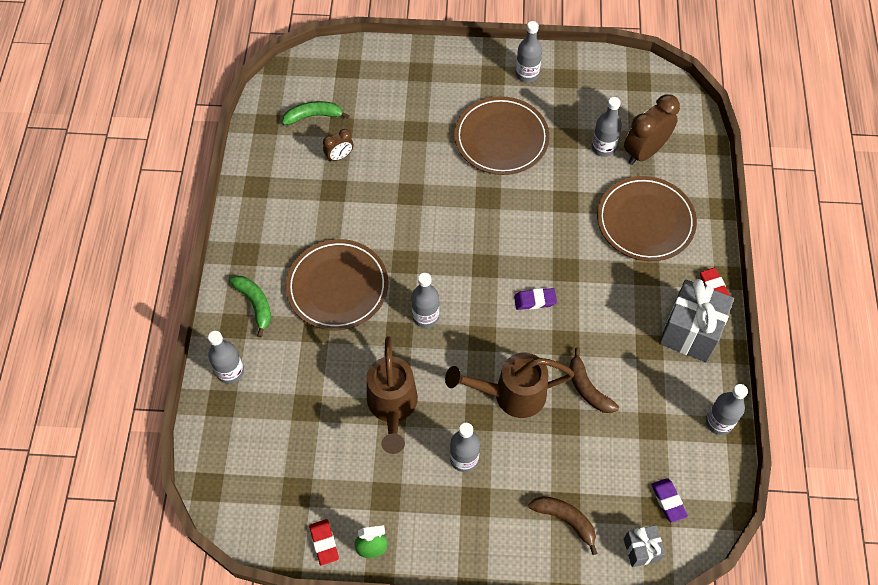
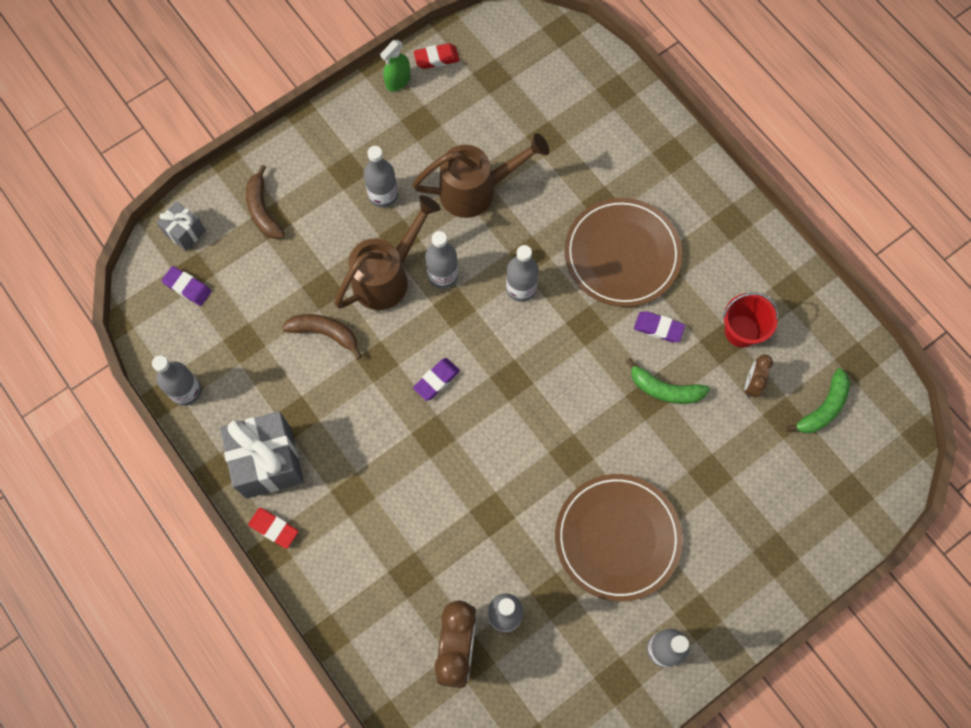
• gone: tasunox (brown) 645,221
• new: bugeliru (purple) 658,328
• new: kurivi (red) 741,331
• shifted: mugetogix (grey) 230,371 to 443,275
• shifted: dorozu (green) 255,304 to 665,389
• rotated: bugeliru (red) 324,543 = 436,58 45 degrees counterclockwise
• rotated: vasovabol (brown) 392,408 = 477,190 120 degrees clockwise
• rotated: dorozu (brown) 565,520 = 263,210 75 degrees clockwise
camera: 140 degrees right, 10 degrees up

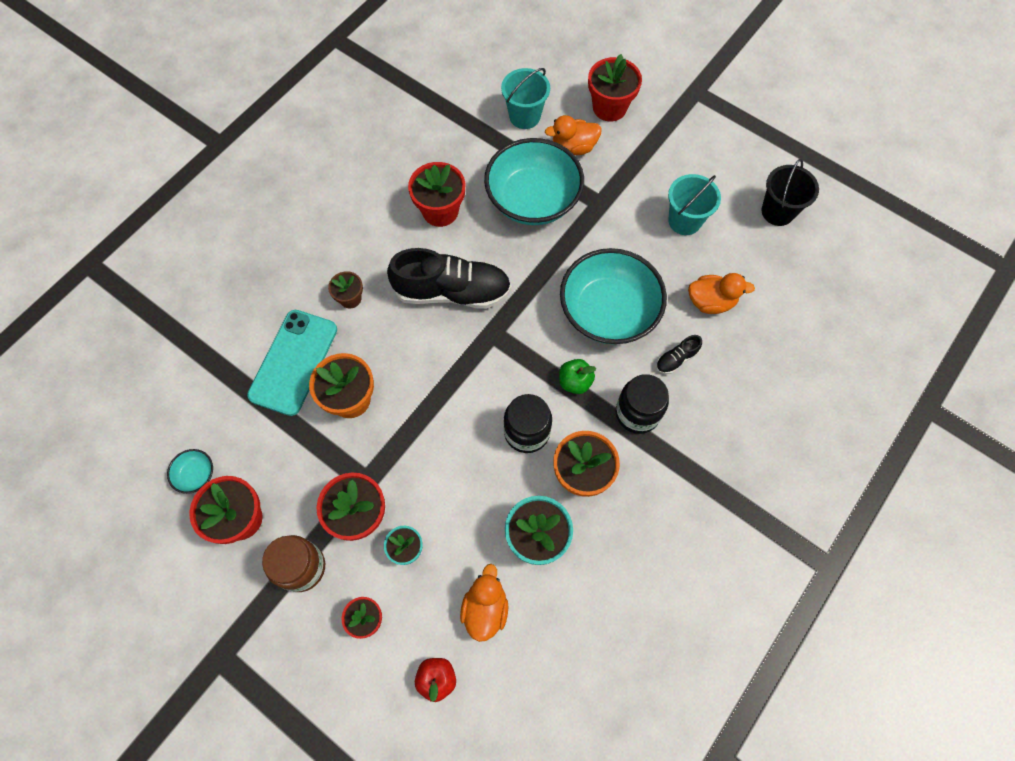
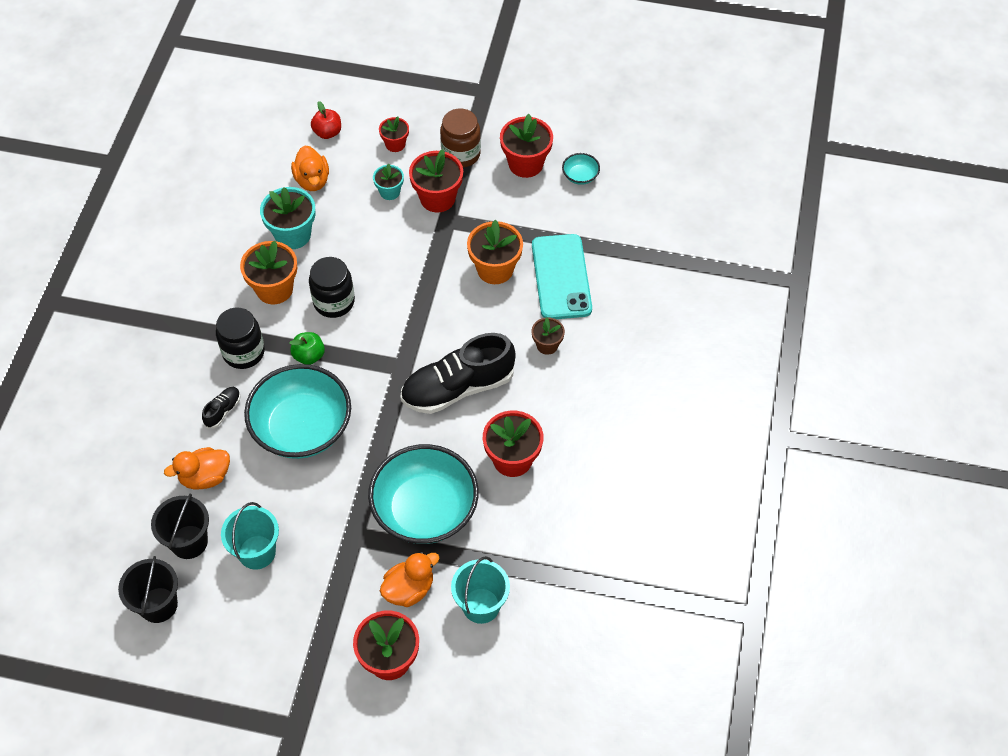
• new: kurivi (black) 189,542
camera: 155 degrees right, 10 degrees down

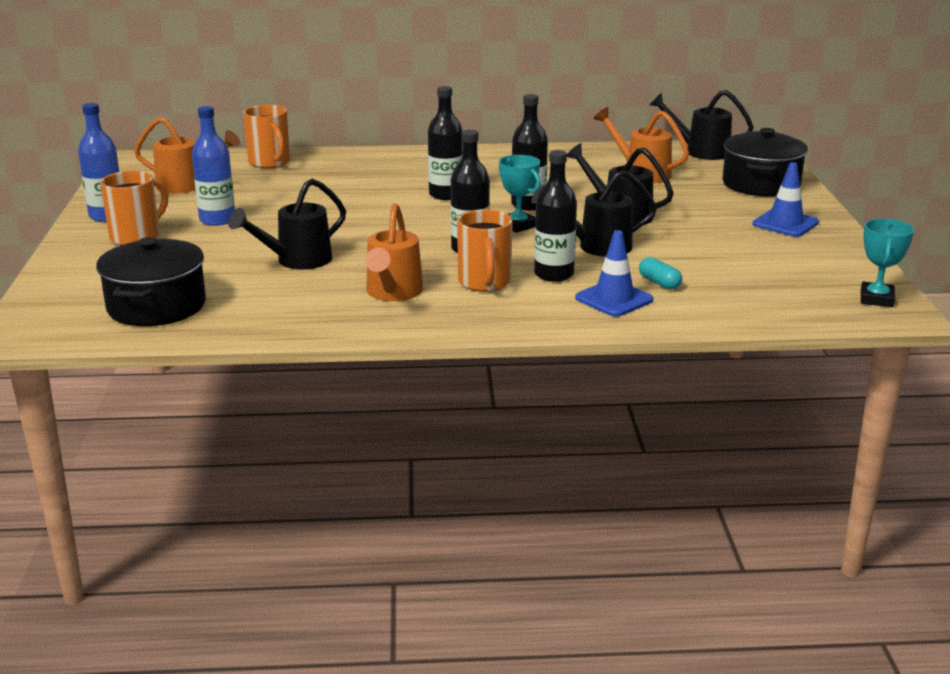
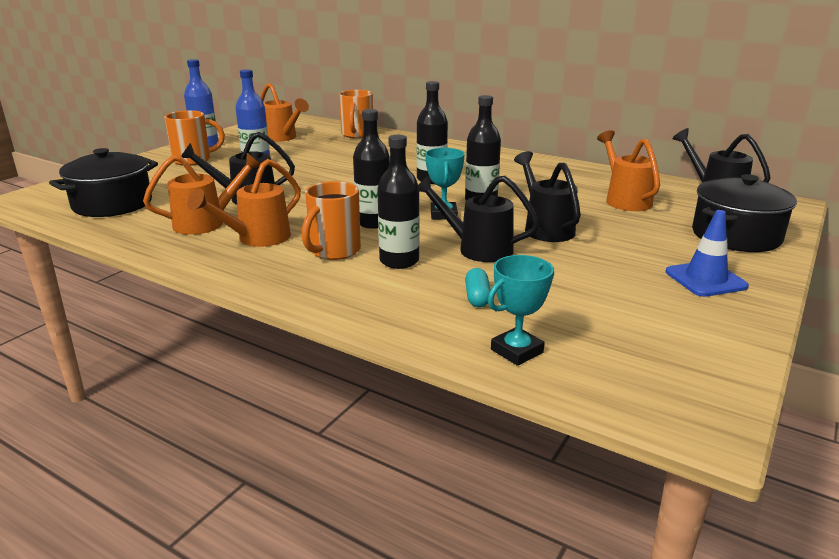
• gone: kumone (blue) 614,299
• new: vasovabol (orange) 206,223
• shifted: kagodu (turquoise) 876,299 to 516,351
camera: 35 degrees right, 0 degrees up

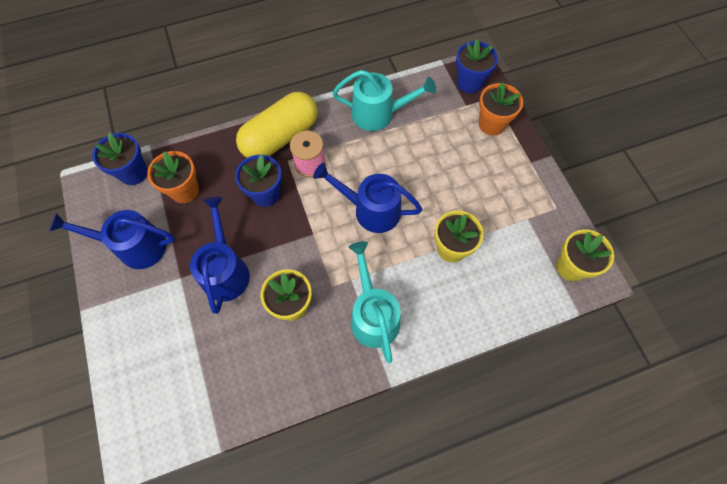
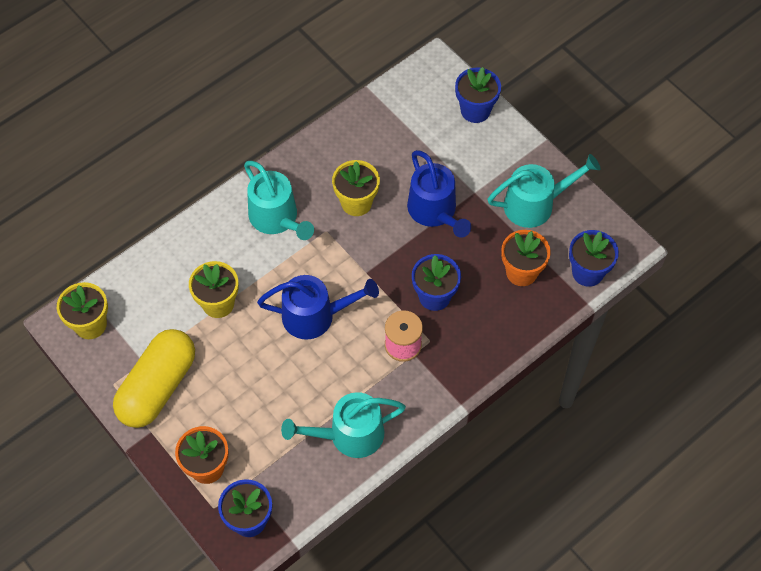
• new: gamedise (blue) 475,110
• shifted: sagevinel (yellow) 280,137 to 157,387
• repainted: vasovabol (blue) 135,246 to vasovabol (turquoise) 535,204
camera: 160 degrees right, 5 degrees down

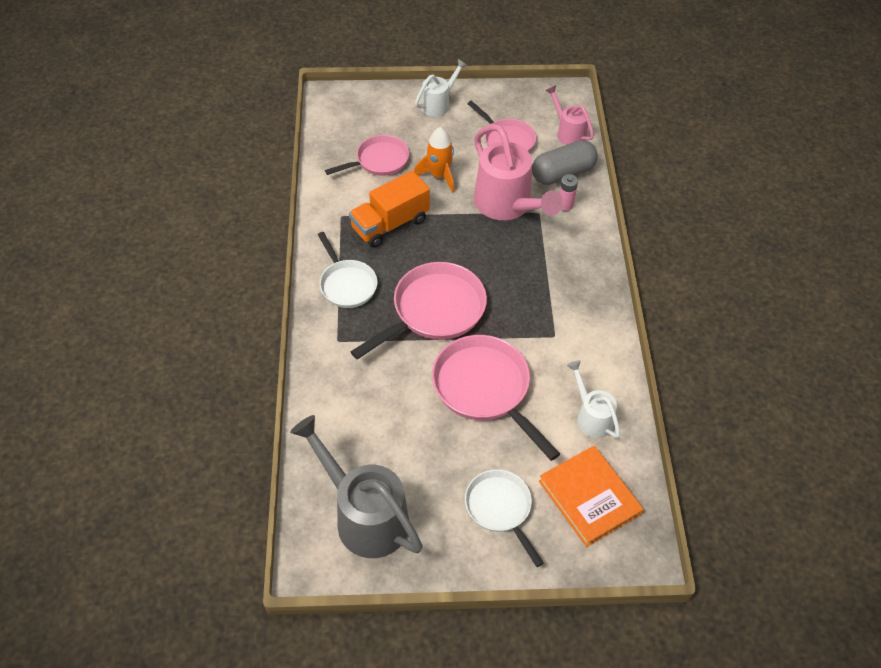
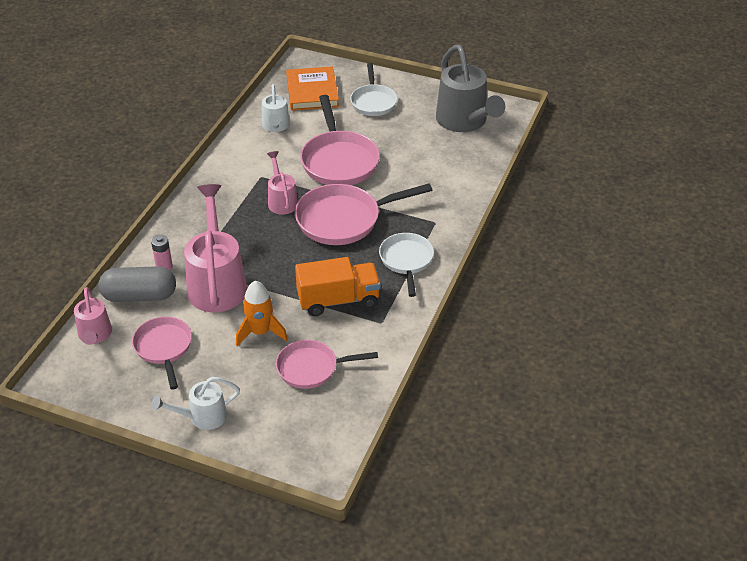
• new: vasovabol (pink) 282,200
camera: 155 degrees left, 10 degrees down

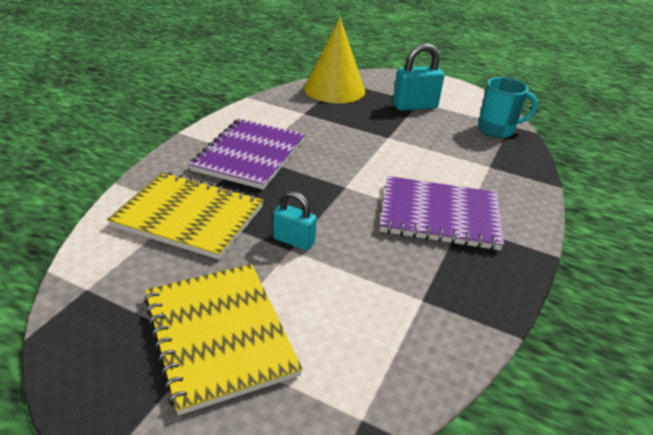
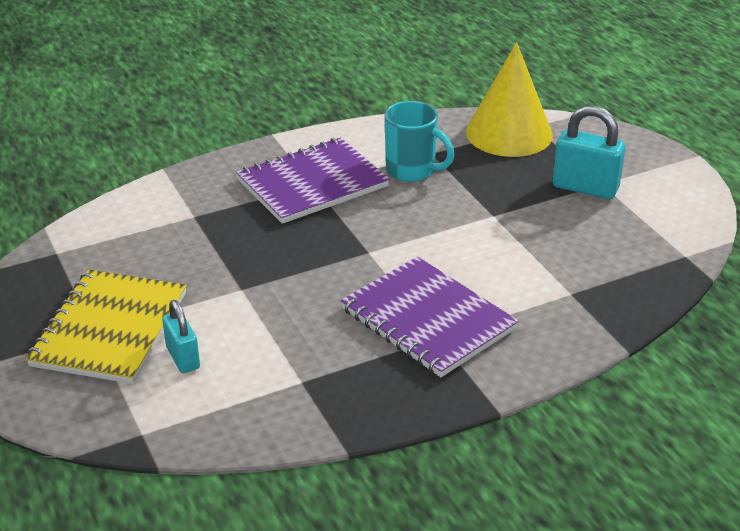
• gone: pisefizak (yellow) 189,217
• shifted: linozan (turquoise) 294,241 to 183,358
• shifted: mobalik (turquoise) 497,130 to 412,171
camera: 40 degrees right, 0 degrees up

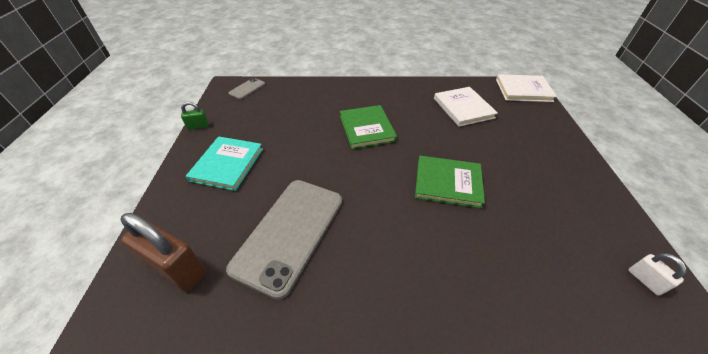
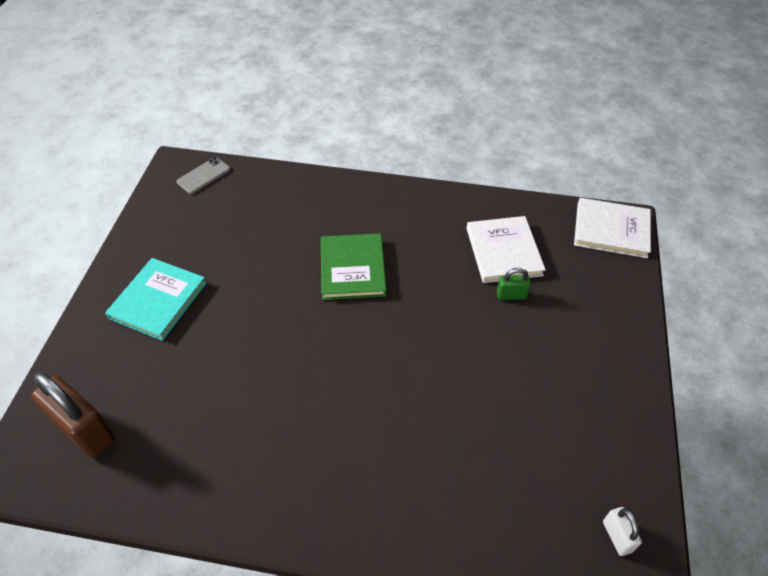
• gone: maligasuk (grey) 289,233
• gone: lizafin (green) 448,183
• shifted: linozan (green) 198,126 to 511,295
camera: 10 degrees right, 5 degrees up

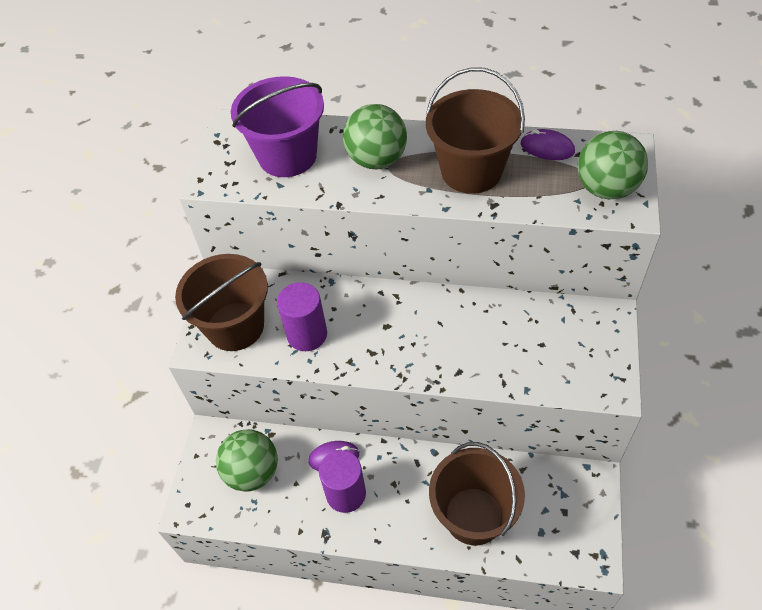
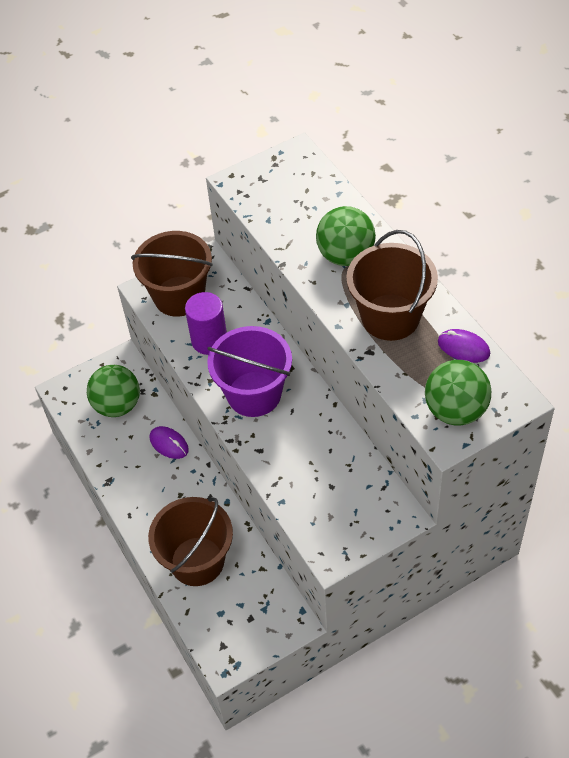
• gone: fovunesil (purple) 346,493
• shifted: kurivi (purple) 287,156 to 254,394
• rotated: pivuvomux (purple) 547,148 = 463,348 45 degrees counterclockwise
camera: 50 degrees right, 0 degrees up

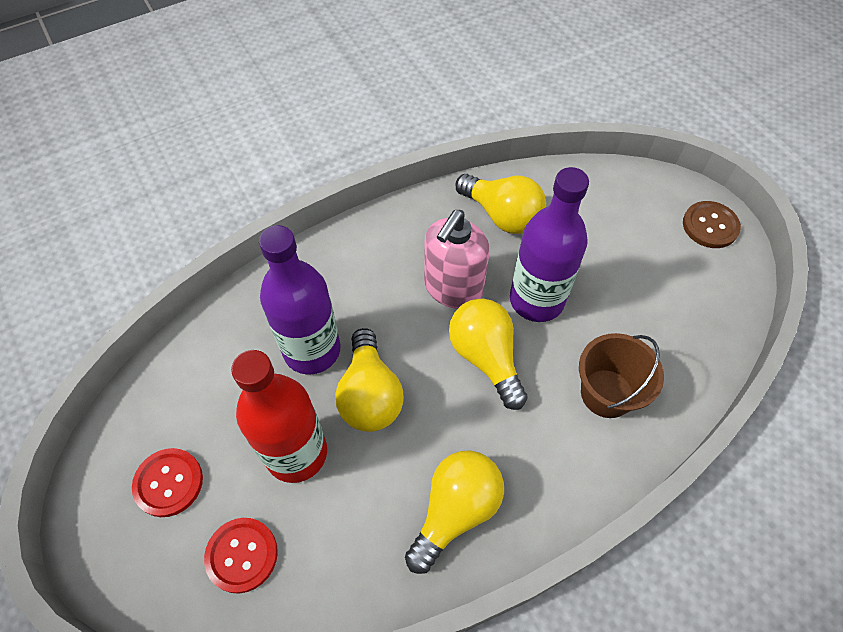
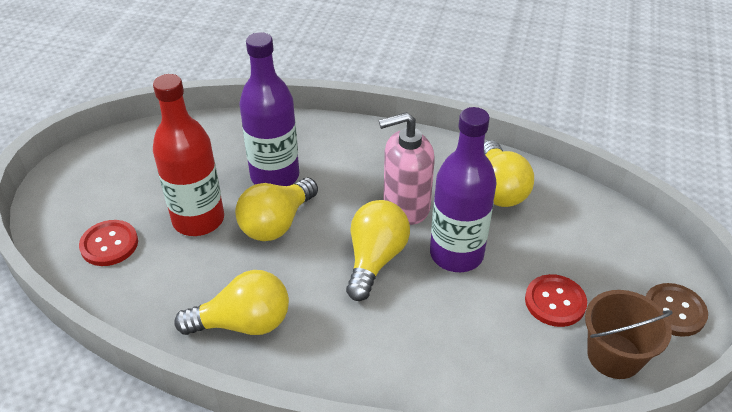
• shifted: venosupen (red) 168,483 to 555,302
• shifted: kurivi (brown) 606,393 to 614,355
camera: 45 degrees right, 15 degrees down

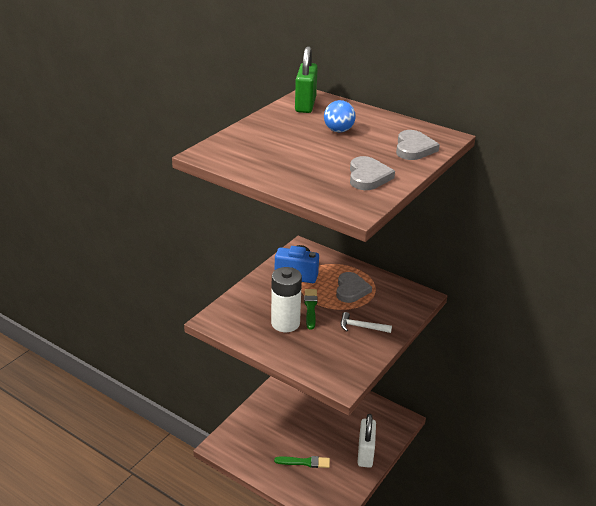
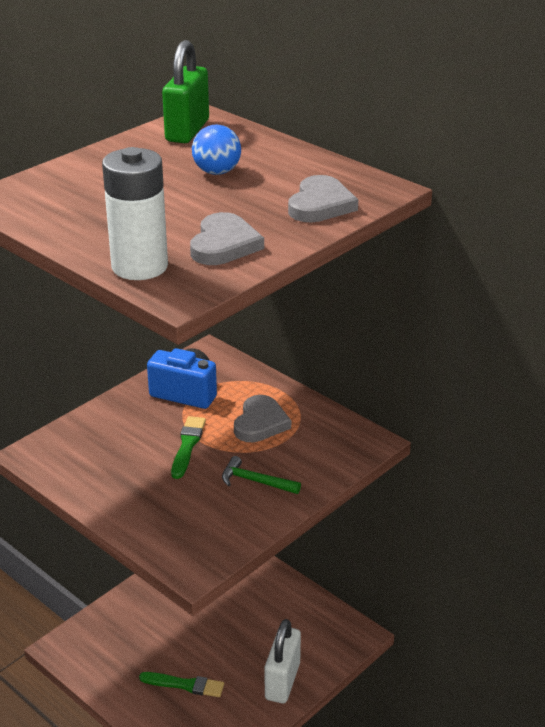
• shifted: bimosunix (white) 285,323 to 139,266
• repainted: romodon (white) 361,327 to romodon (green) 255,481
camera: 10 degrees right, 0 degrees up

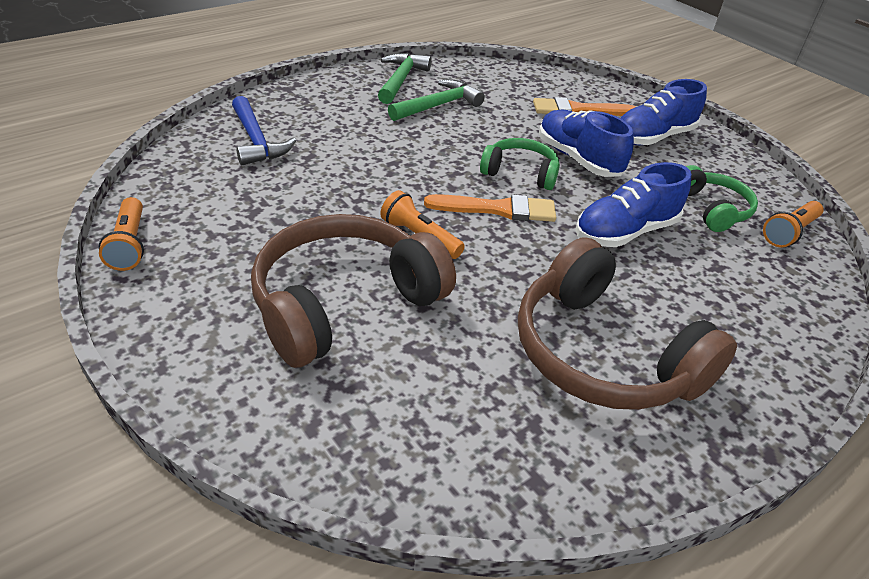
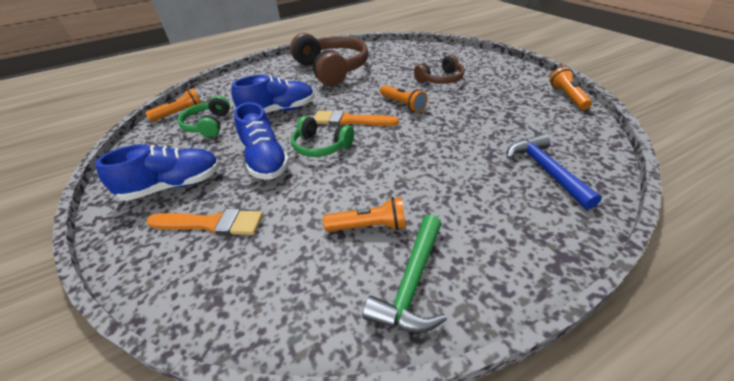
• swapped: romodon (green) 438,106 to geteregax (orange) 369,226
• scaled: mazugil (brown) 344,303 = 440,79 x0.54
camera: 165 degrees left, 0 degrees up

